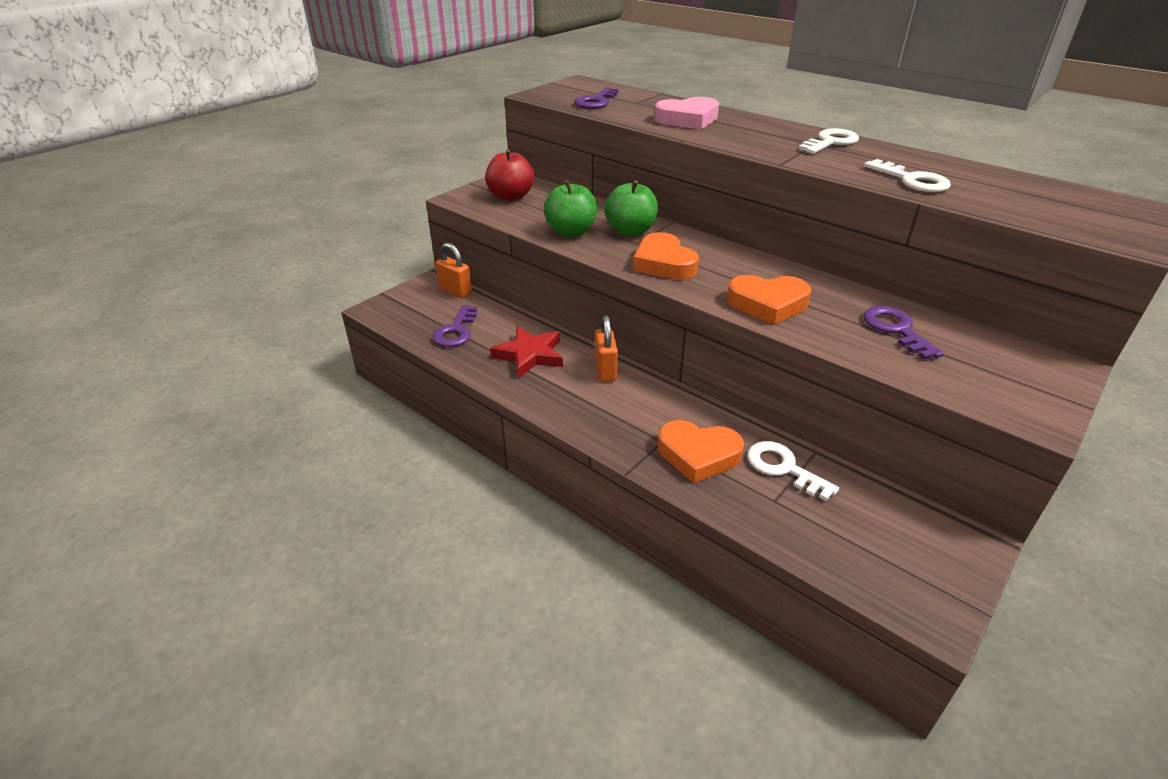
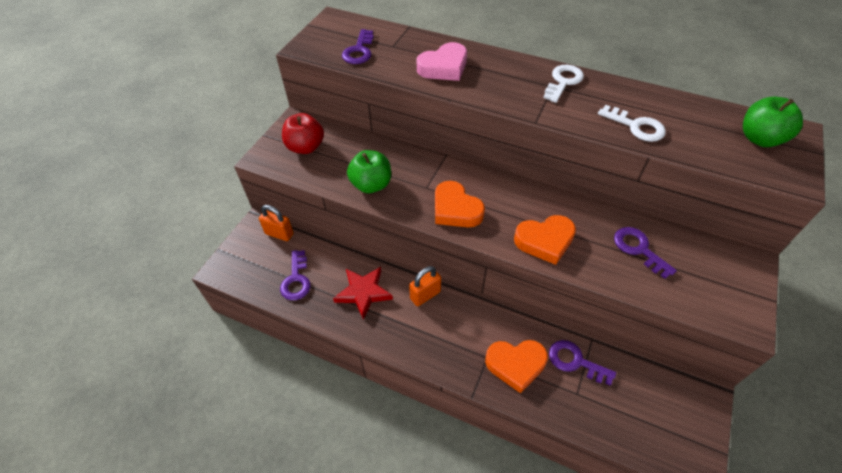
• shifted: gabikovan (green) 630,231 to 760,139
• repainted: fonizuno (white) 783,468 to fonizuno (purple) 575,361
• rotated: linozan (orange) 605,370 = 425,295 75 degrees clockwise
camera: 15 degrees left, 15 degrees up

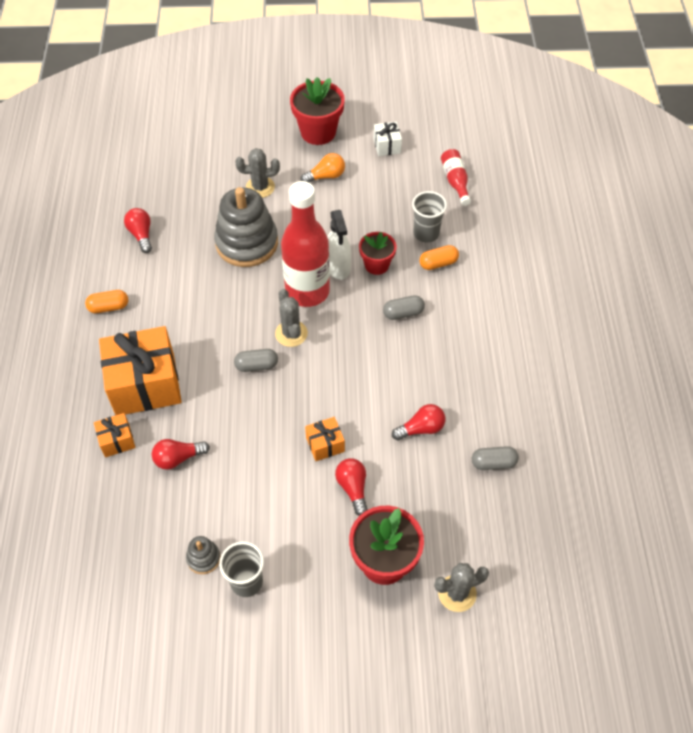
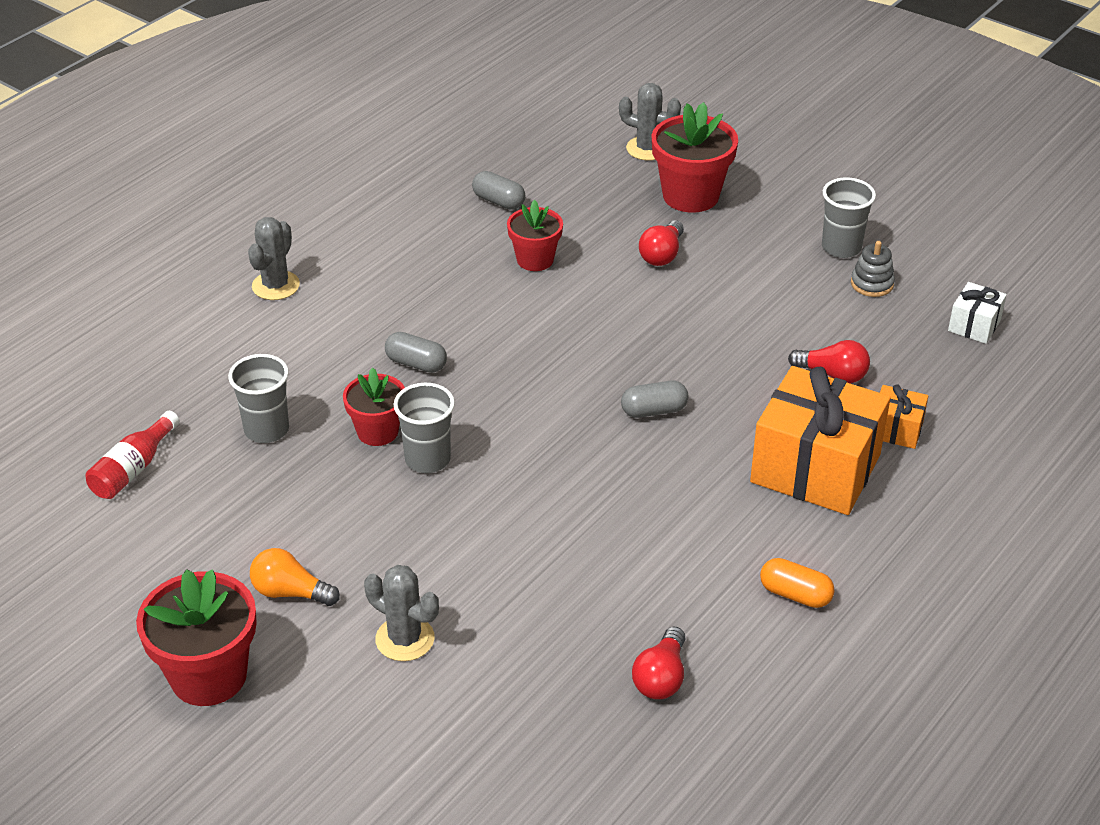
• gone: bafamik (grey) 247,243
• gone: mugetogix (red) 307,291
• gone: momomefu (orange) 325,444
• gone: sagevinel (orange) 438,263
• shifted: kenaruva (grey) 291,333 to 276,286
• shifted: momomefu (white) 387,146 to 974,325
• swapped: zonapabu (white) 338,266 to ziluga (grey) 427,459
• swapped: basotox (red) 421,429 to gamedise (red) 535,260
• rotated: sagevinel (grey) 257,365 = 654,411 45 degrees counterclockwise
camera: 140 degrees left, 15 degrees down

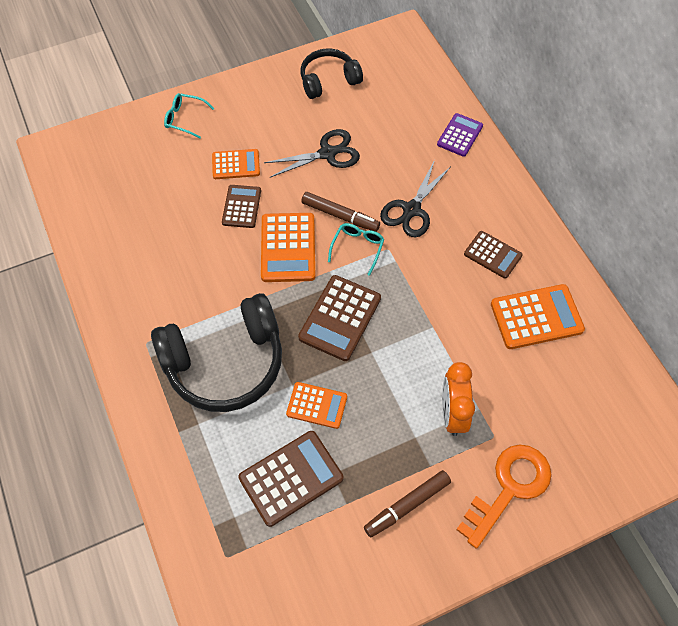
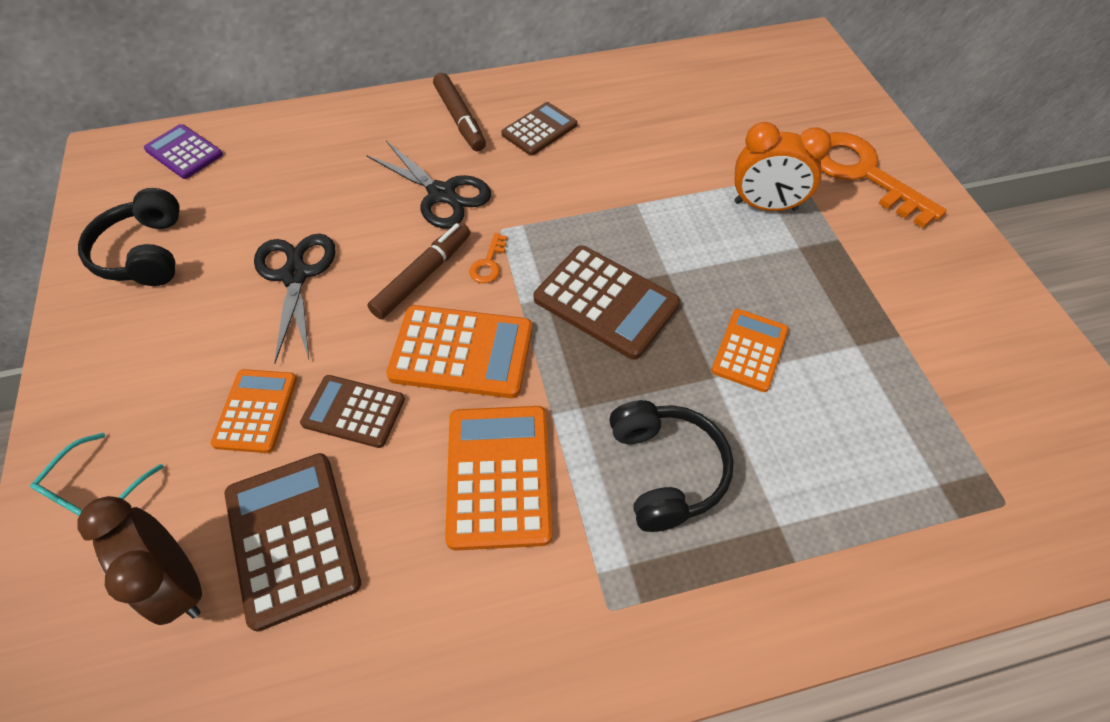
• new: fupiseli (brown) 179,582
• shifted: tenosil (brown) 291,478 to 292,538
• shifted: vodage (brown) 407,506 to 460,119
• shifted: tenosil (purple) 459,135 to 184,152
• shifted: tenosil (orange) 536,317 to 498,476
• swapped: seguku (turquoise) 357,248 to fonizuno (orange) 488,263
• scaled: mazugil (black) 225,363 = 666,470 x0.58
camera: 80 degrees left, 5 degrees down

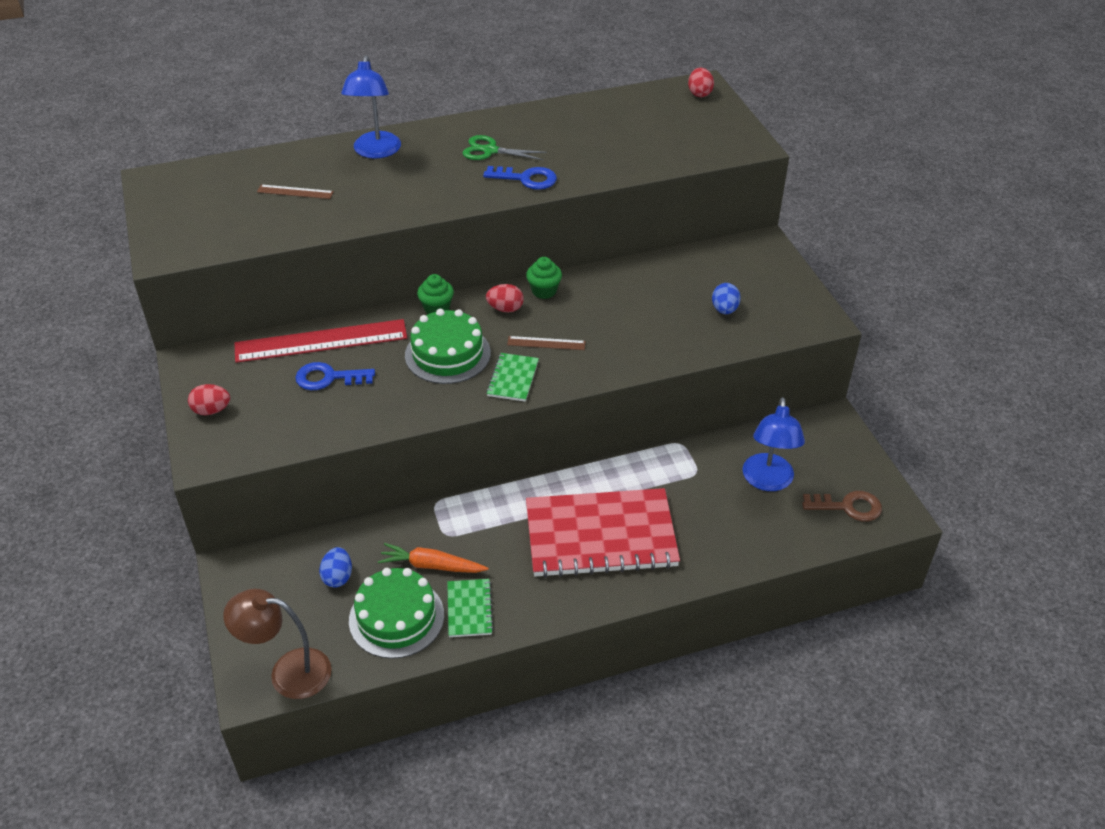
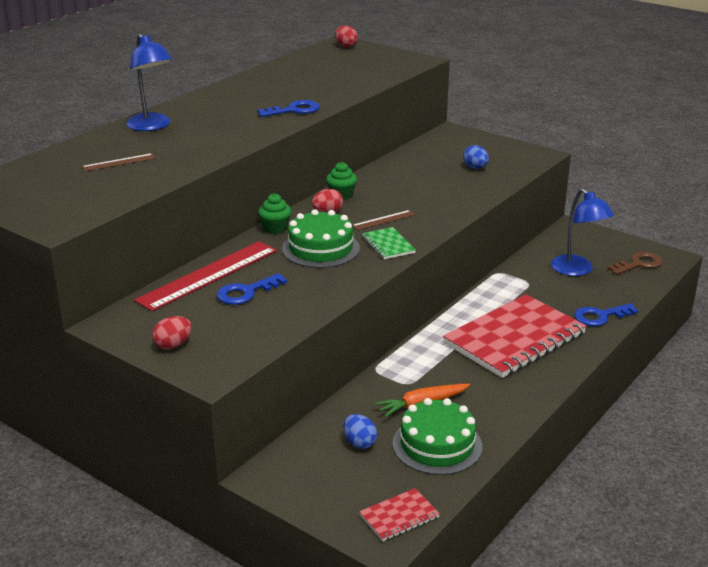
• gone: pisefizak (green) 469,609
• gone: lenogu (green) 490,150
• new: fonizuno (blue) 600,316
• swapped: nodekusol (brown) 288,672 to pisefizak (red) 399,516
camera: 35 degrees left, 15 degrees down

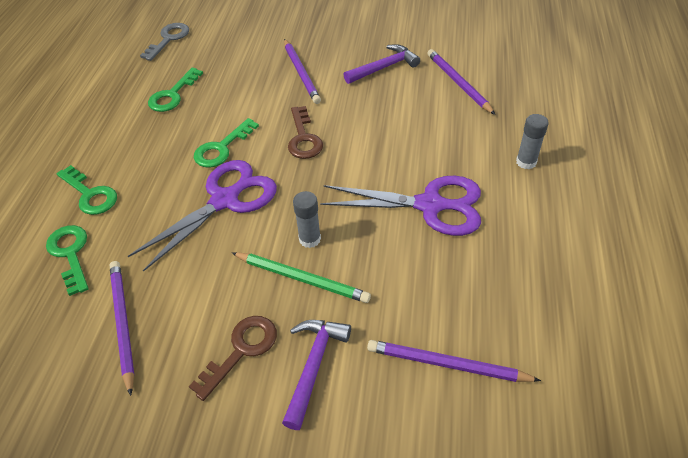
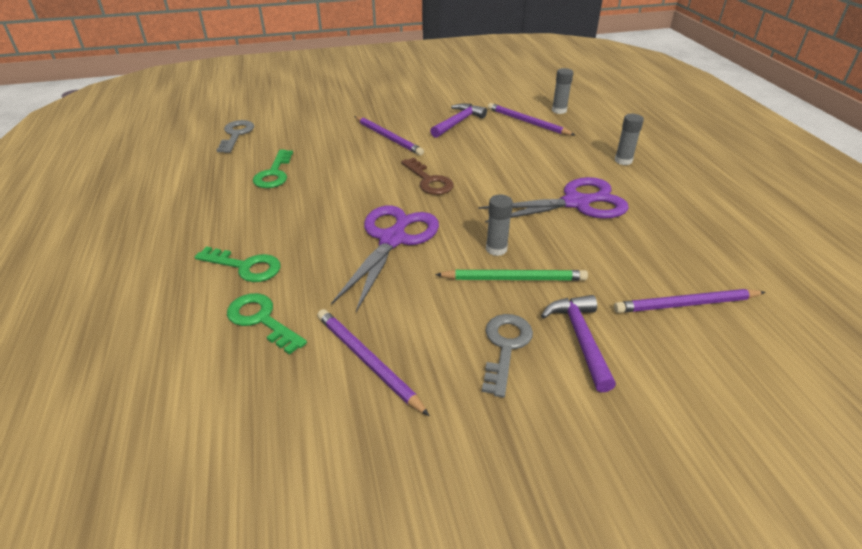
• gone: fonizuno (green) 222,148
• new: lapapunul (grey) 559,110
• repainted: fonizuno (brown) 241,350 to fonizuno (grey) 505,347
camera: 25 degrees left, 10 degrees down

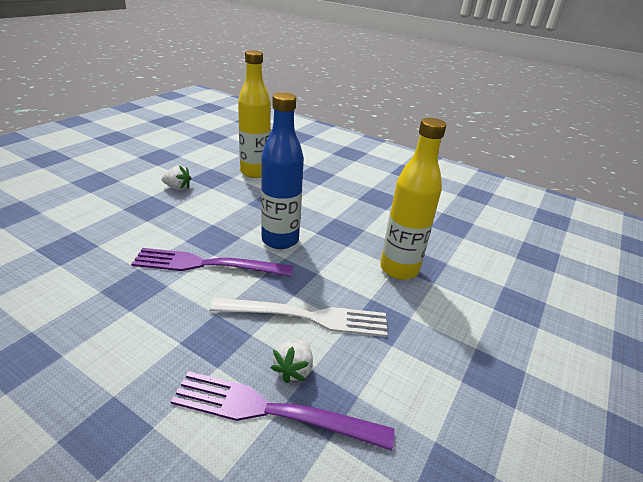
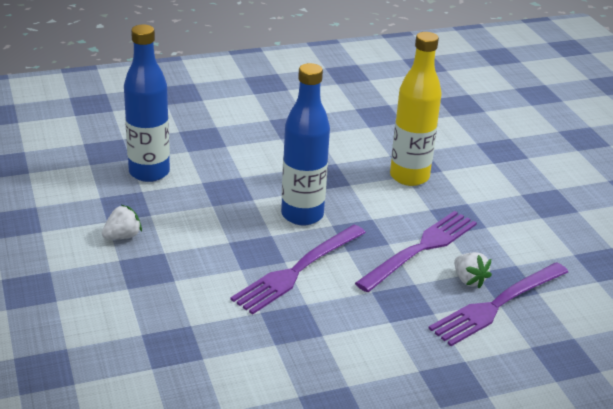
• repainted: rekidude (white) 307,317 to rekidude (purple) 421,249
• repainted: mugetogix (yellow) 255,172 to mugetogix (blue) 149,172
camera: 50 degrees left, 0 degrees up

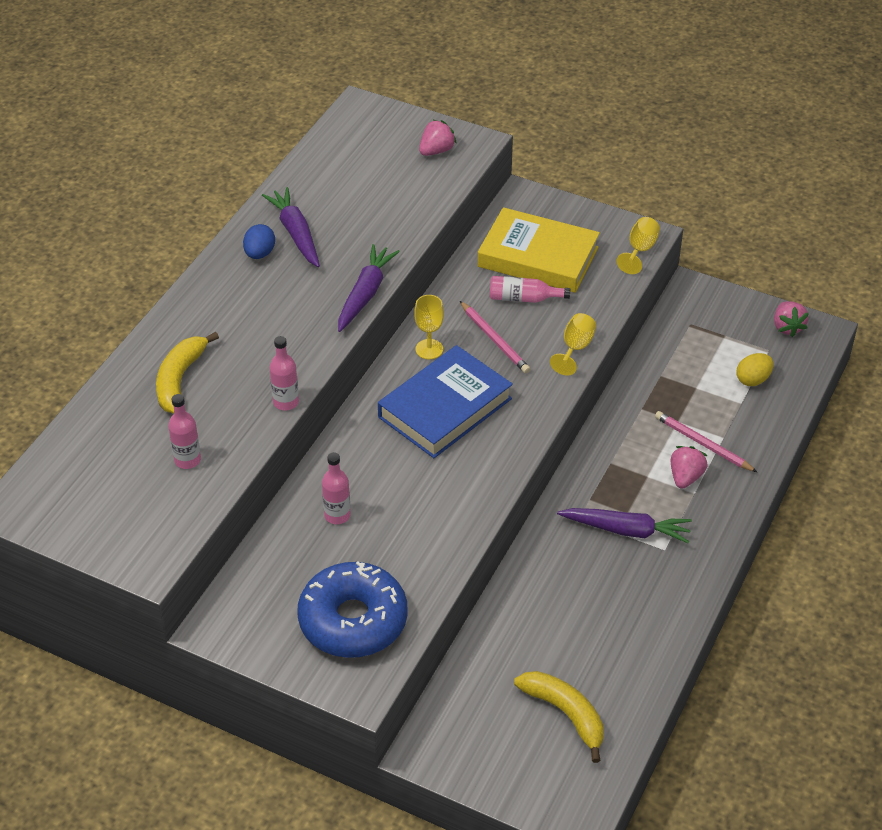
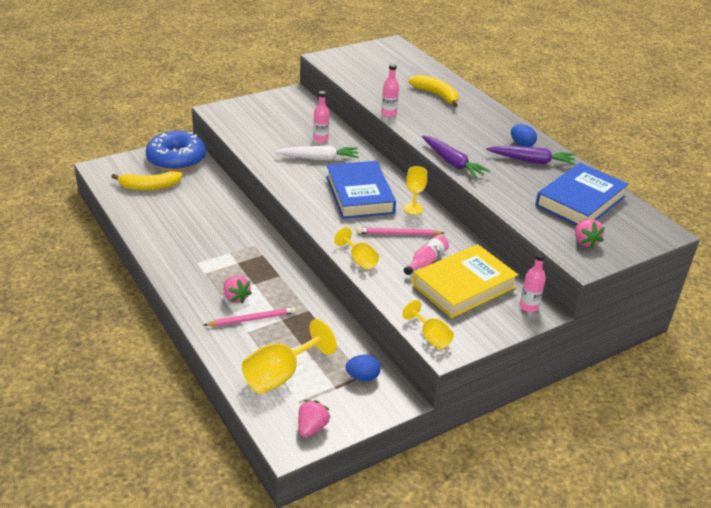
• gone: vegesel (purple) 626,530
• new: vegesel (white) 319,159
• new: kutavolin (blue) 362,377
• new: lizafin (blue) 580,201
• shifted: mugetogix (pink) 187,460 to 529,306
• shifted: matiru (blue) 353,620 to 176,159
• swapped: kutavolin (yellow) 753,380 to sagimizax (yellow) 280,375
• rotated: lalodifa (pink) 787,327 = 312,428 90 degrees clockwise
camera: 120 degrees right, 10 degrees down

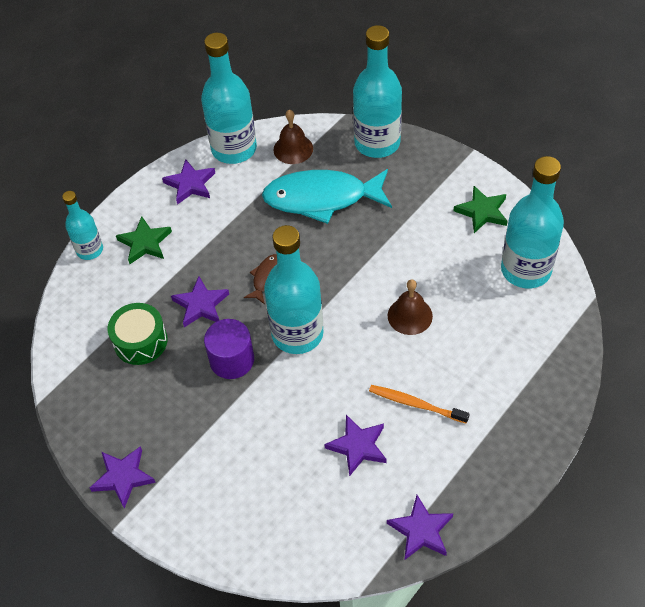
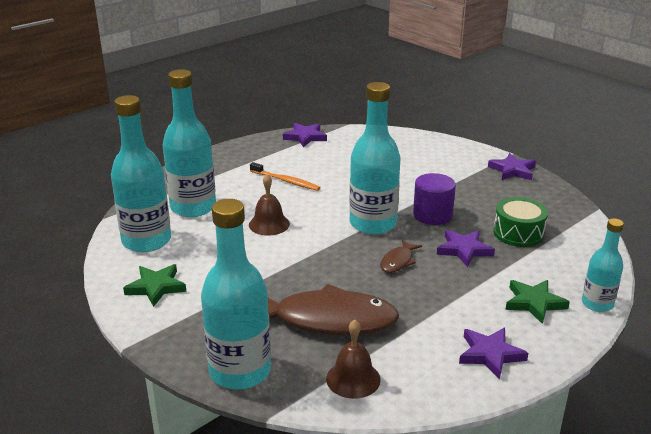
• gone: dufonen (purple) 358,446
• shifted: mugetogix (turquoise) 234,149 to 193,207
• repainted: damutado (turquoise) 321,198 to damutado (brown) 328,320
camera: 175 degrees left, 25 degrees down

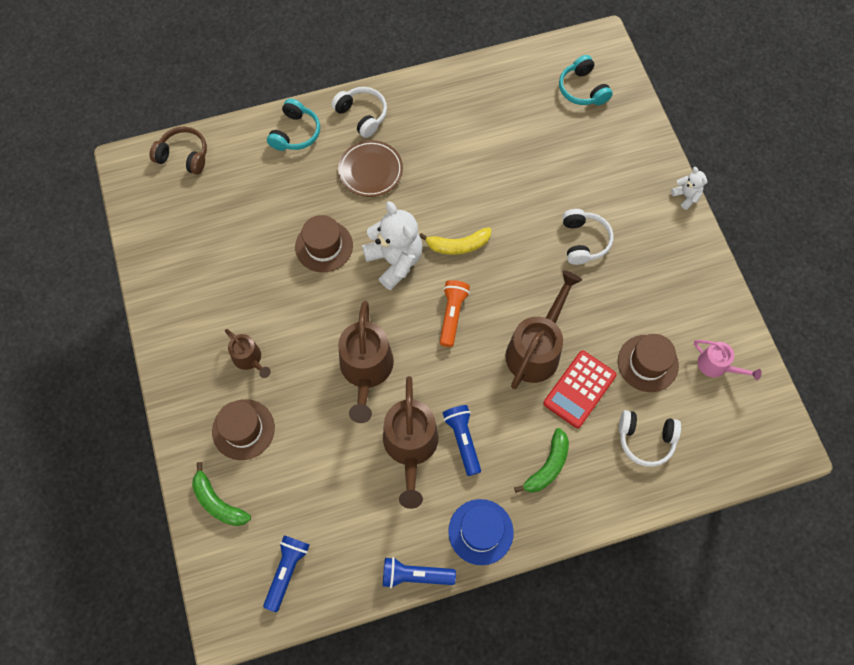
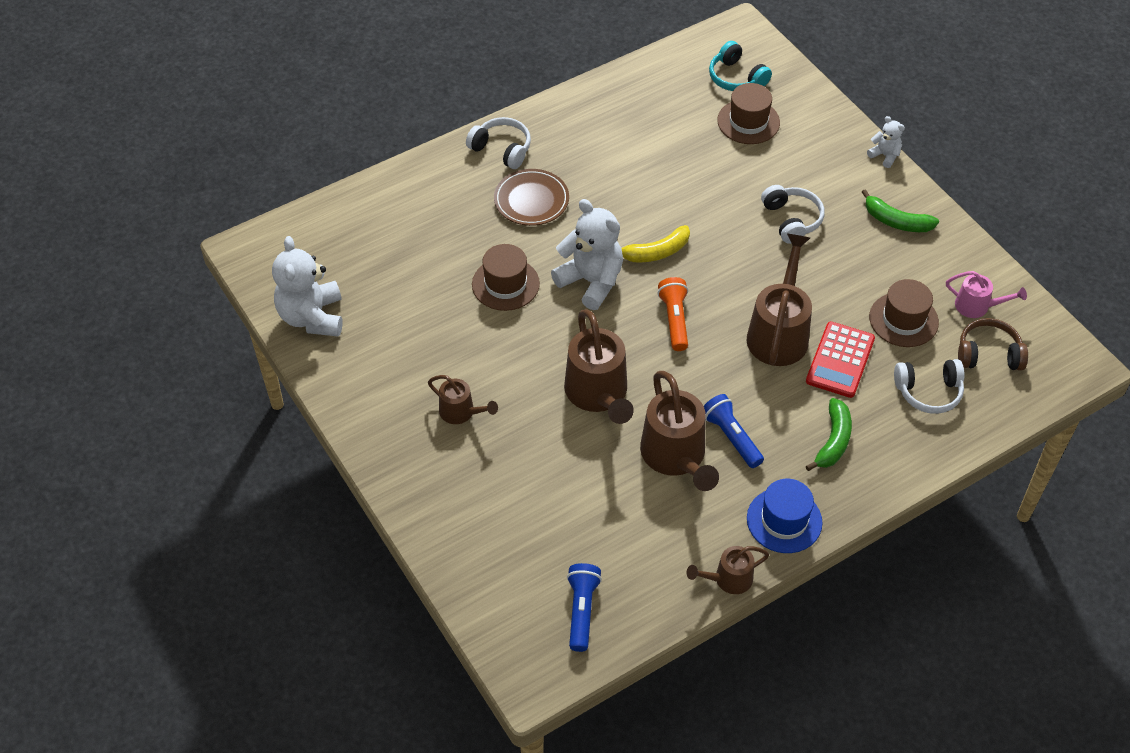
• gone: mazugil (turquoise) 295,133
• new: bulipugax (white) 312,317
• shifted: mazugil (brown) 183,156 to 988,354
• shifted: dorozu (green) 218,502 to 896,221
• shifted: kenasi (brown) 243,429 to 748,122
• swapped: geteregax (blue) 415,575 to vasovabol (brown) 728,579
camera: 15 degrees left, 15 degrees down

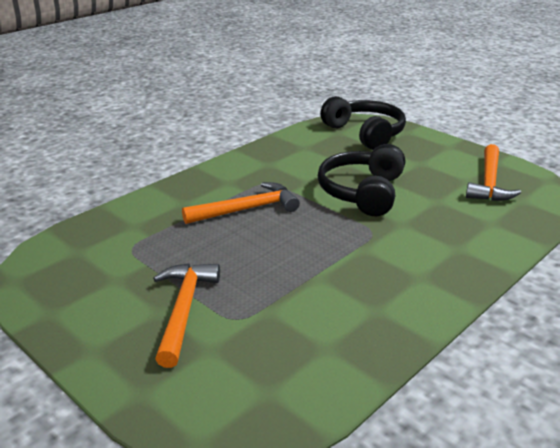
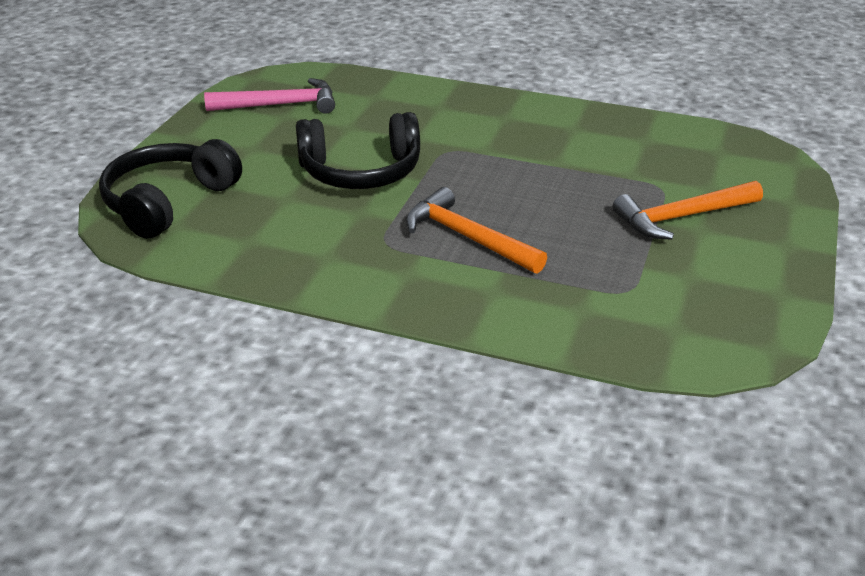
• repainted: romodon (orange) 489,182 to romodon (pink) 280,105
camera: 115 degrees left, 5 degrees up

